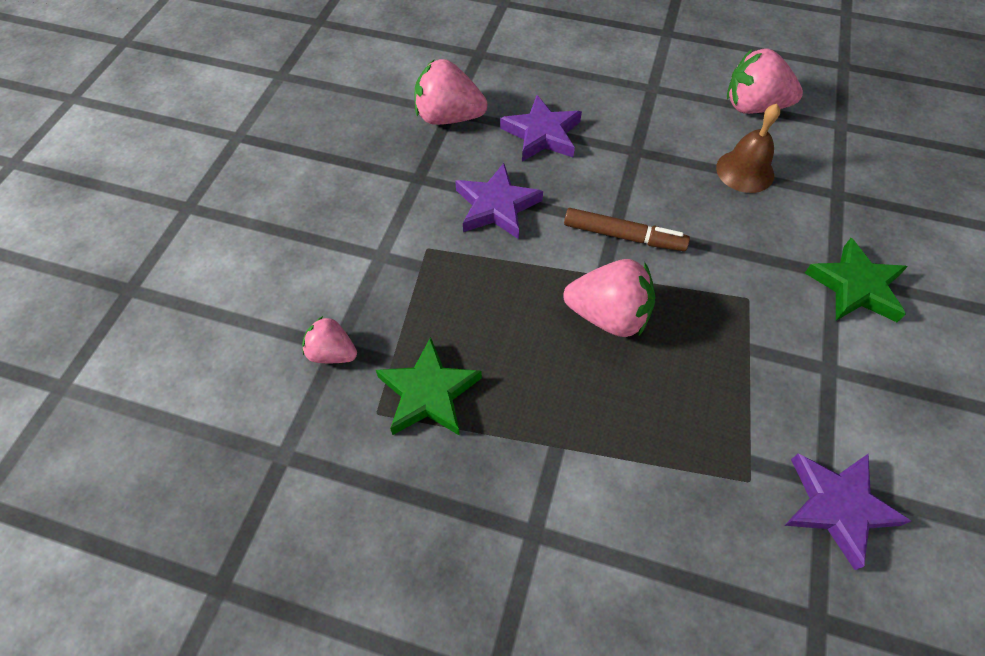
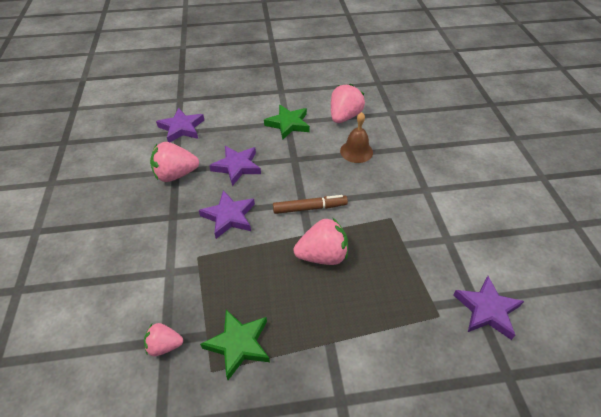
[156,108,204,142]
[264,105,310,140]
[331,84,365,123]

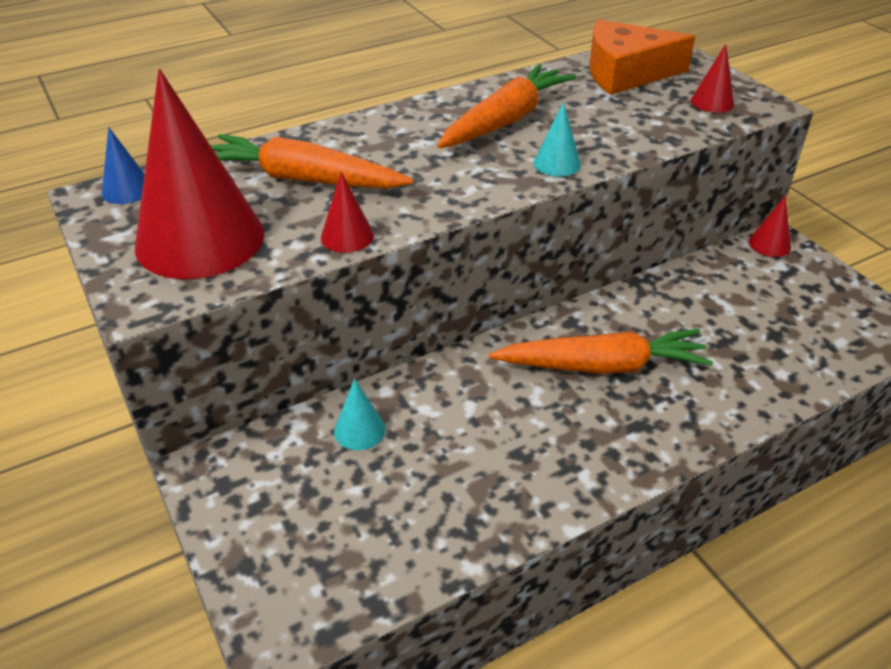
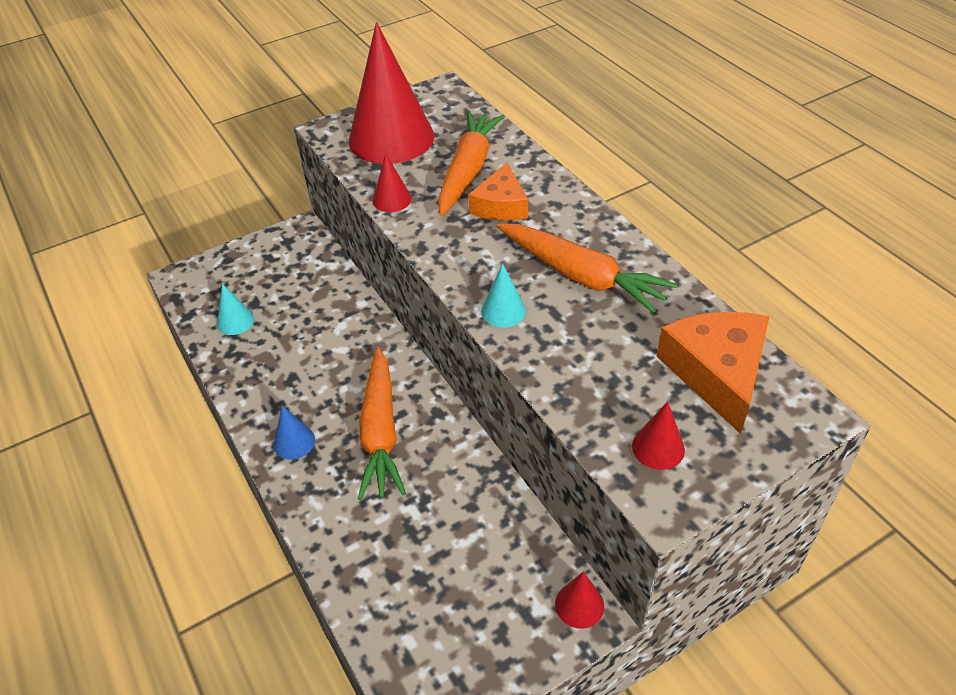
[217,284,254,335]
[273,405,315,460]
[468,162,528,221]

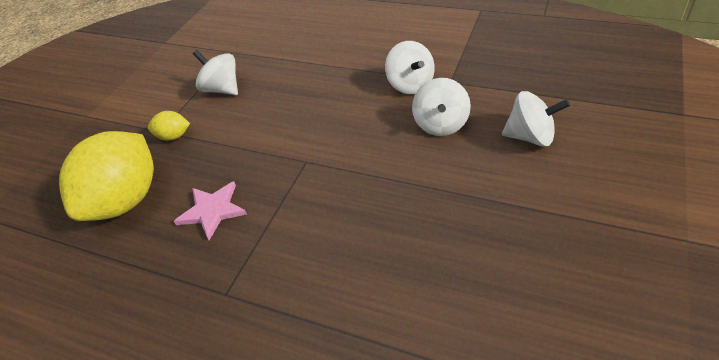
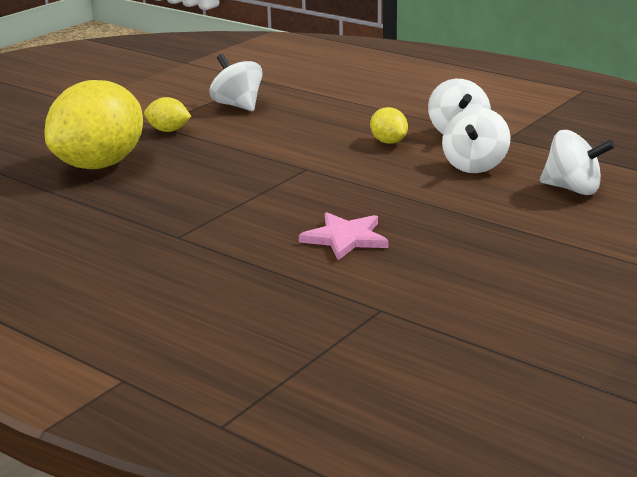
[299,212,389,260]
[370,107,408,144]

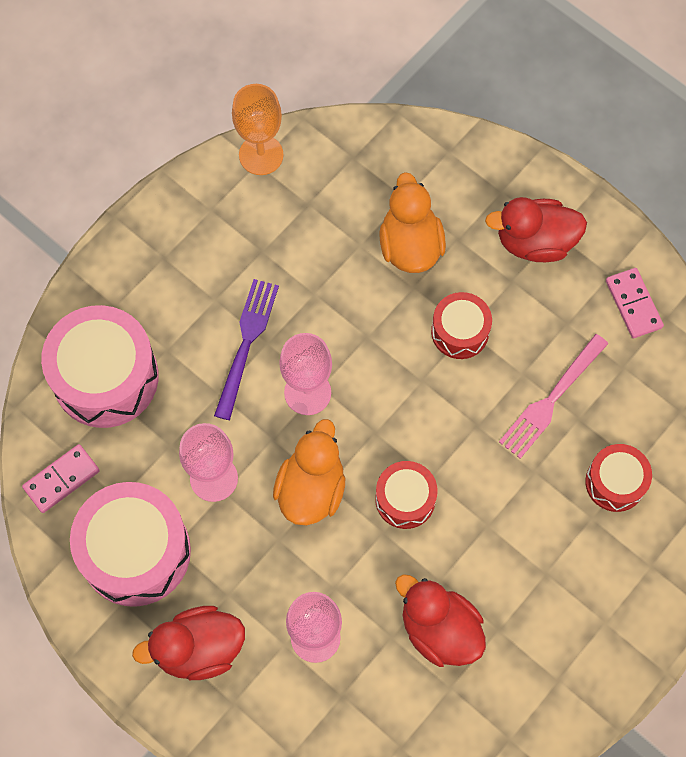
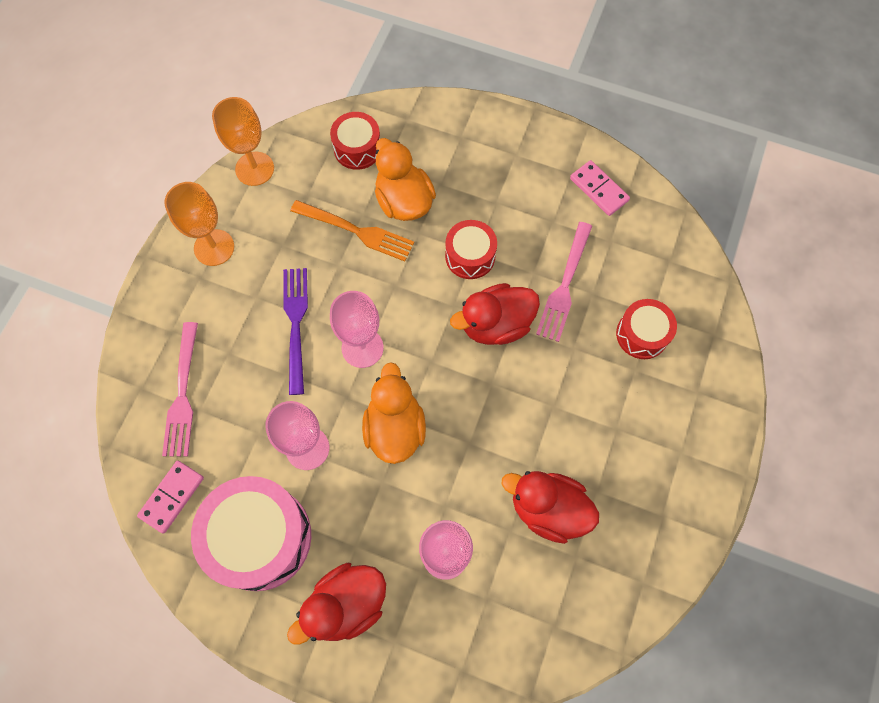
[162,322,198,457]
[164,182,234,266]
[290,200,414,261]
[330,112,380,170]
[450,283,540,345]

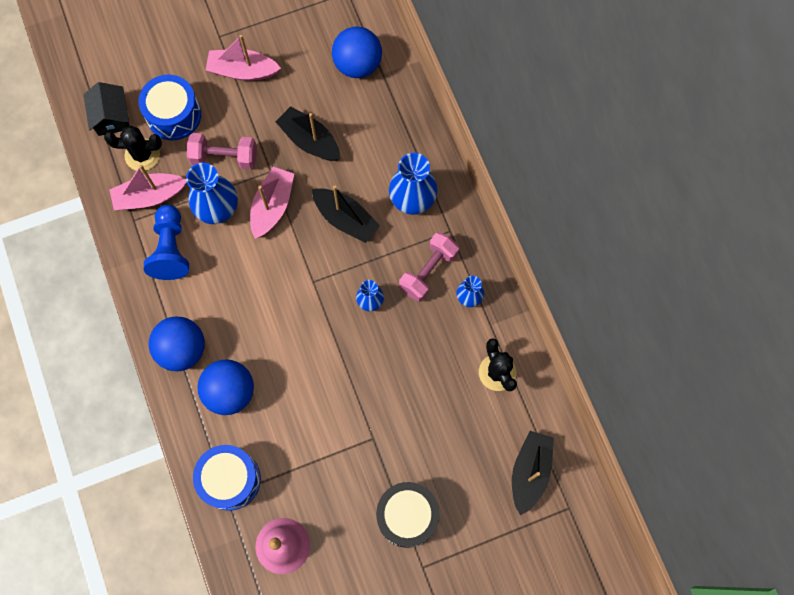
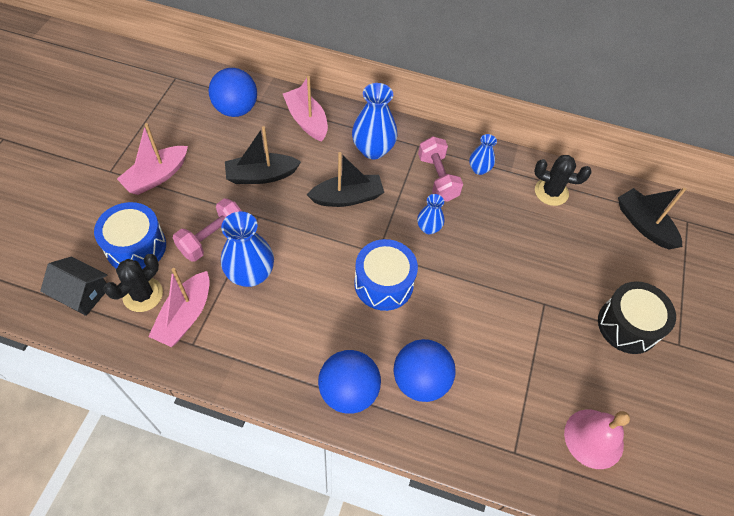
[283,76,328,142]
[354,239,418,311]
[144,205,189,280] (first image)

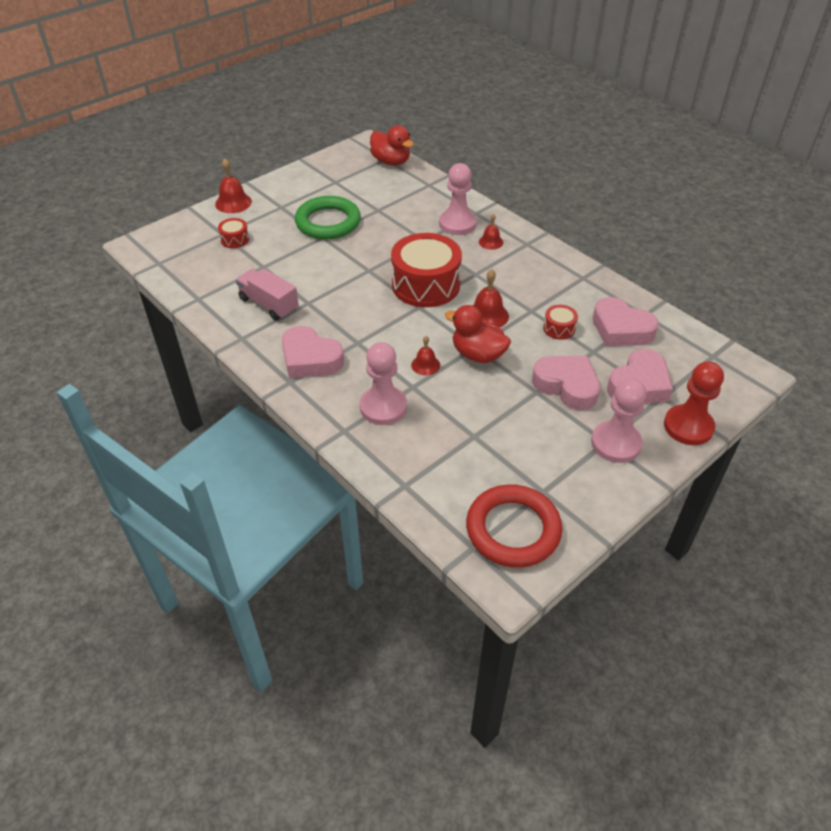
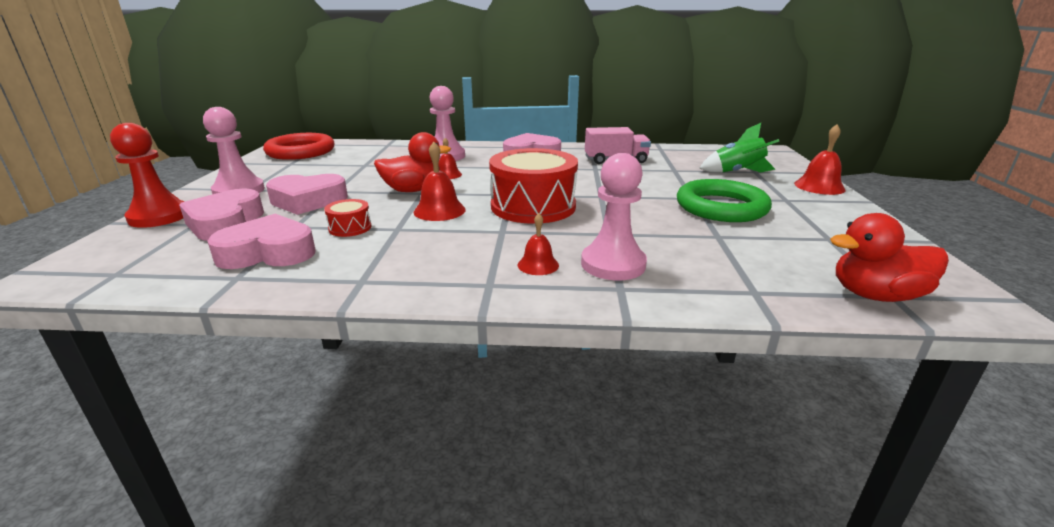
[700,123,779,173]

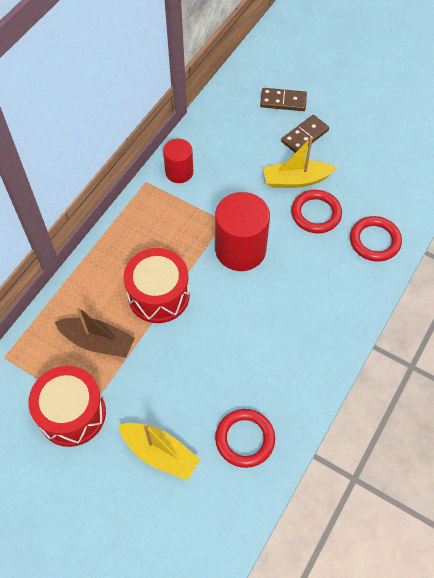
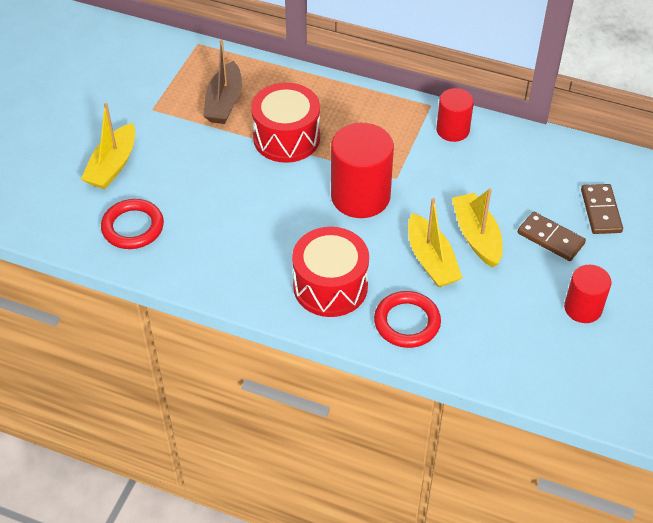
[292,227,369,317]
[408,198,463,287]
[564,265,611,323]

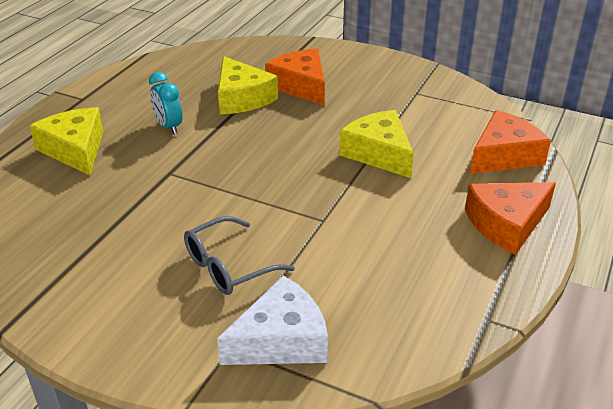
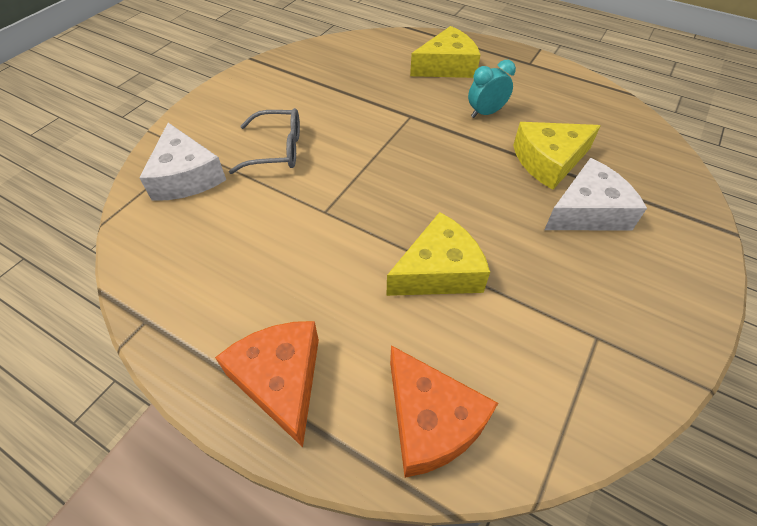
[229,108,300,174]
[544,158,647,231]

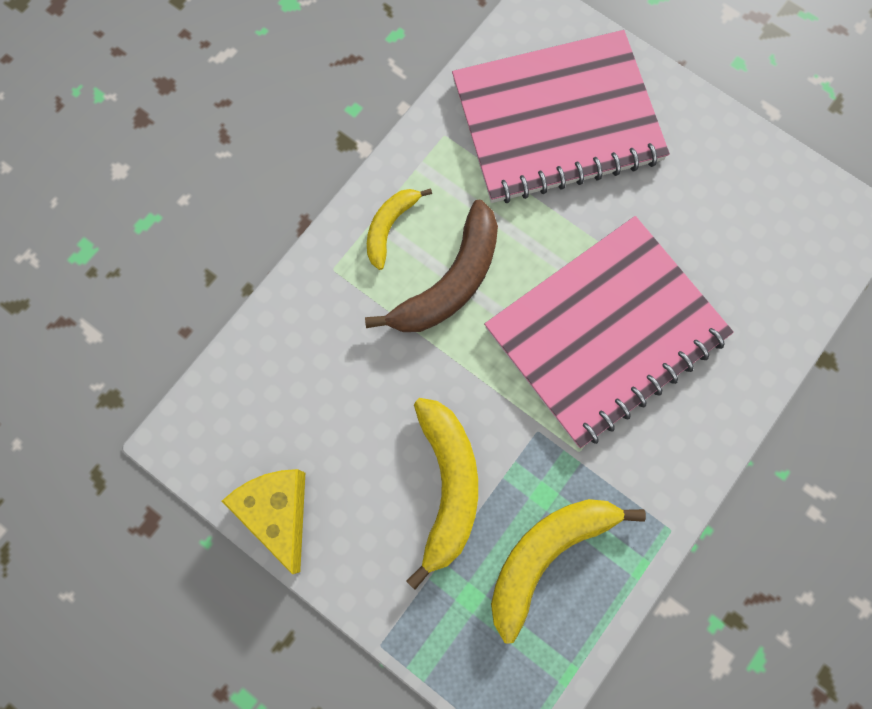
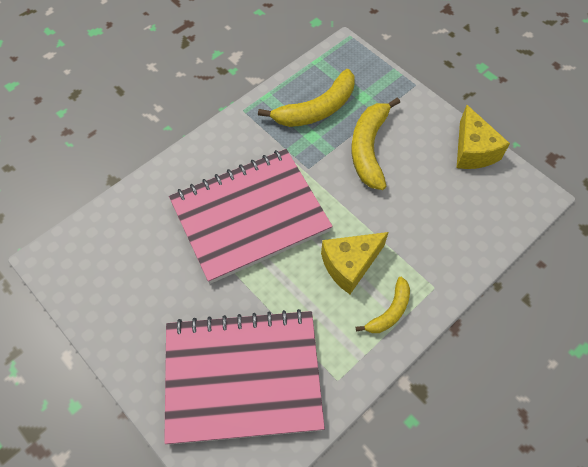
[321,232,389,294]

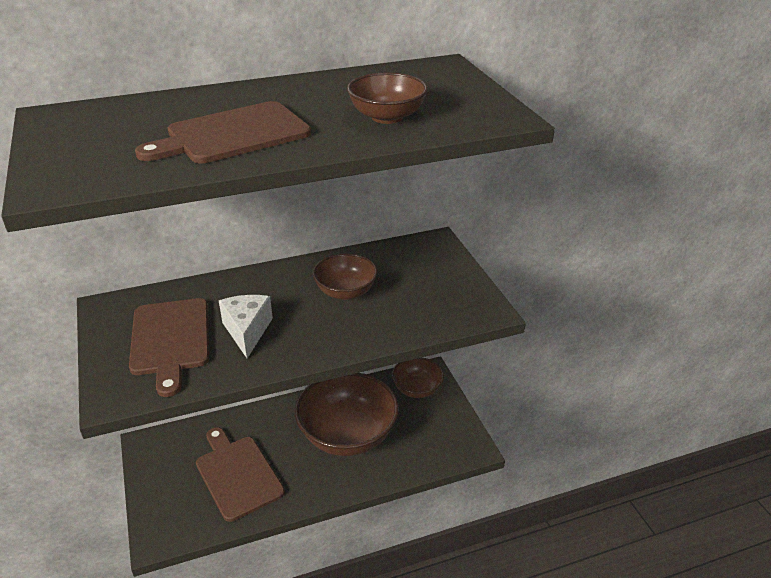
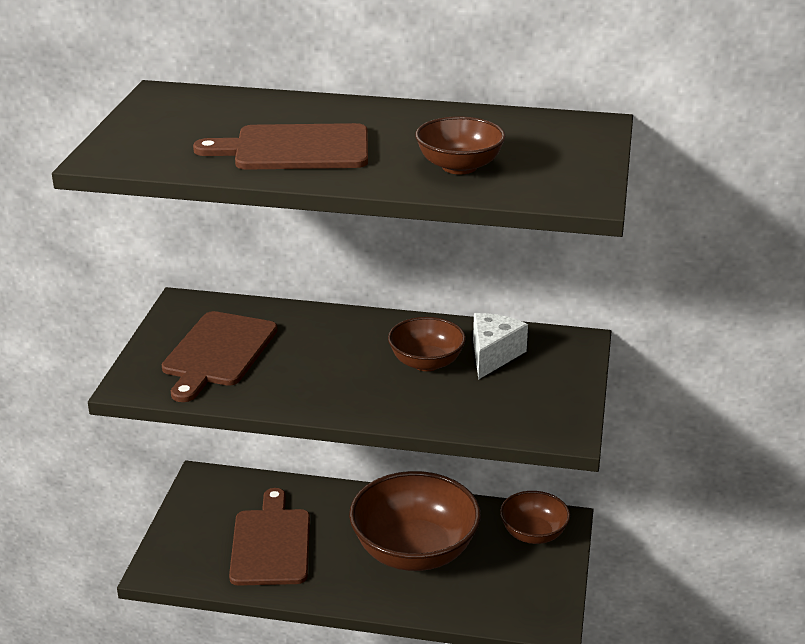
[473,313,528,380]

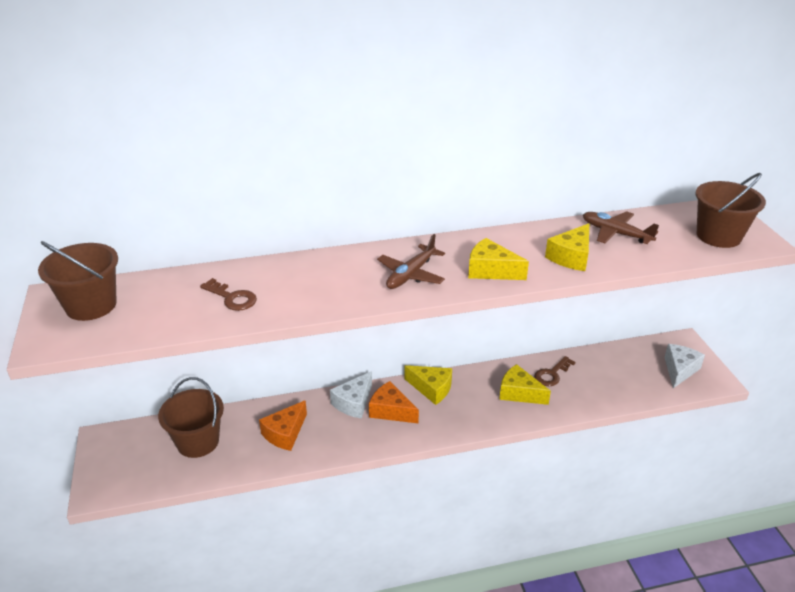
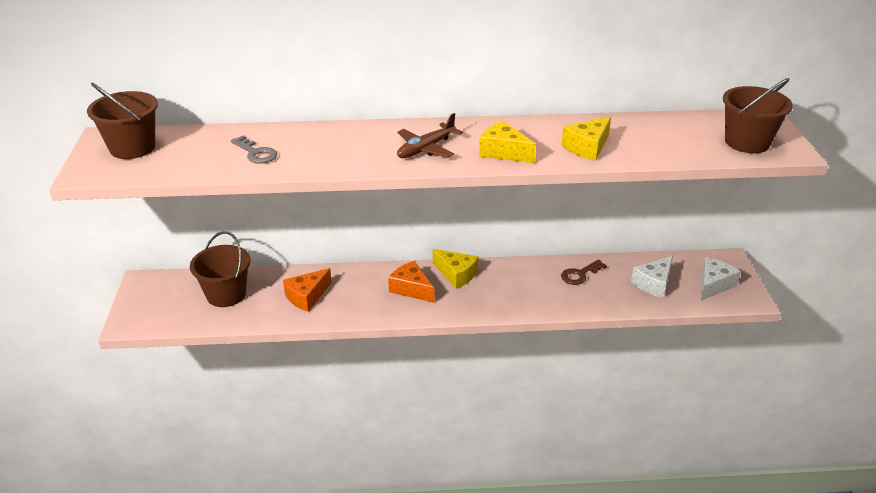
[231,135,277,163]
[631,256,673,298]
[499,364,551,405] (first image)
[583,211,659,244] (first image)

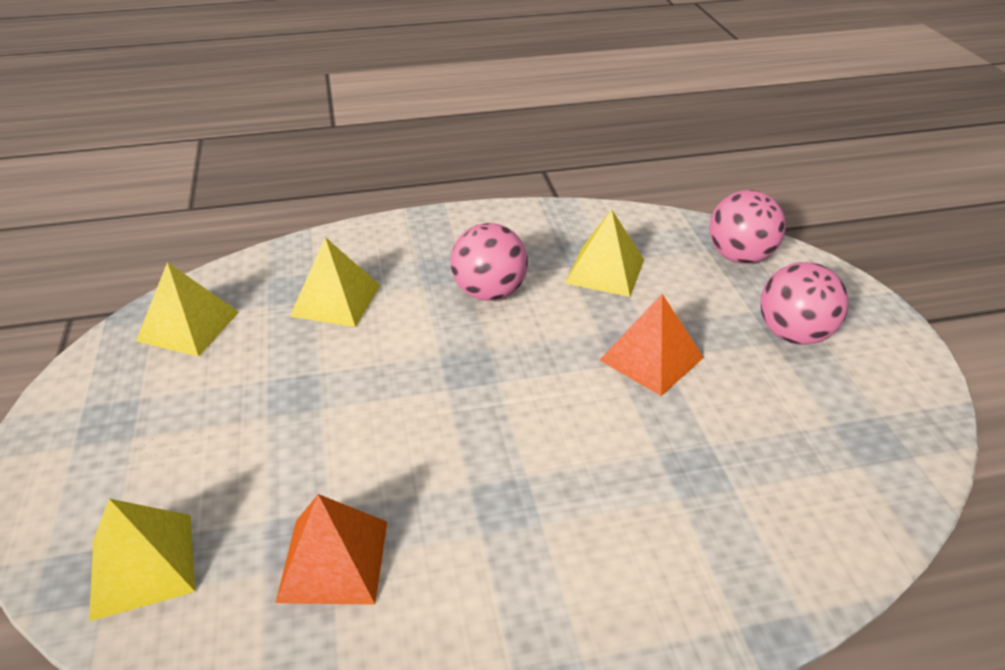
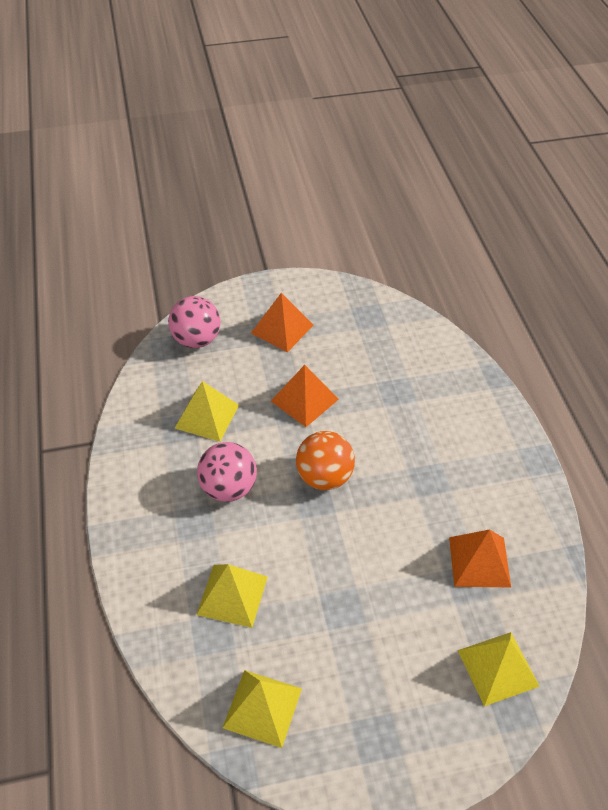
[251,293,313,352]
[296,431,355,490]

